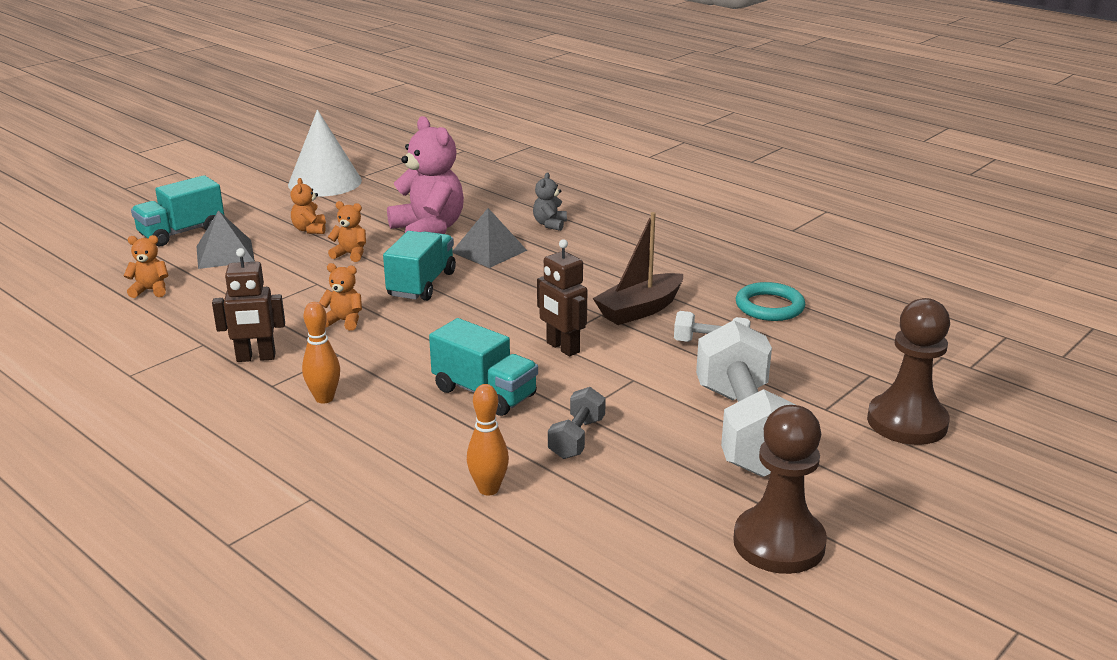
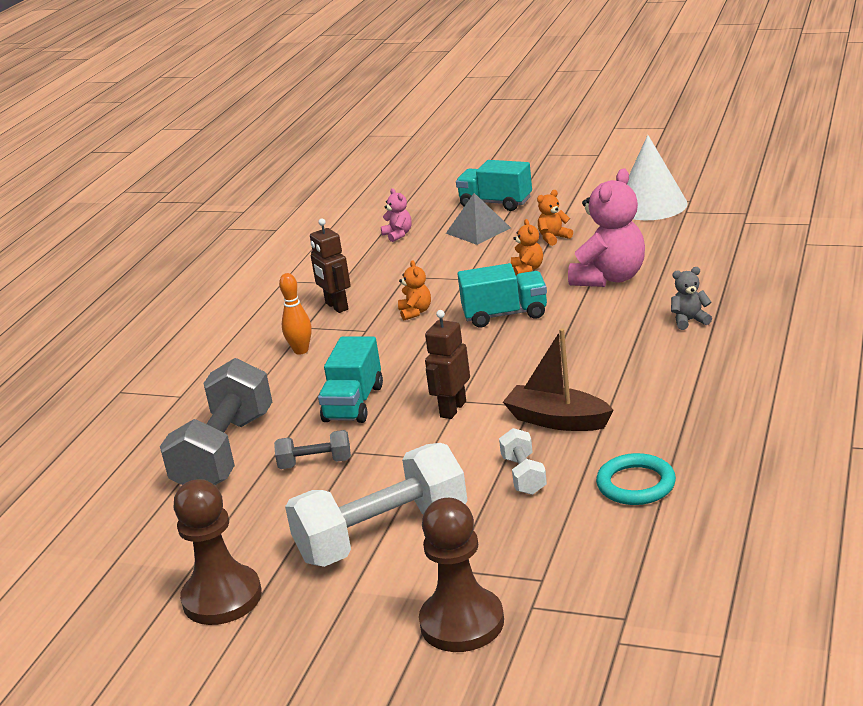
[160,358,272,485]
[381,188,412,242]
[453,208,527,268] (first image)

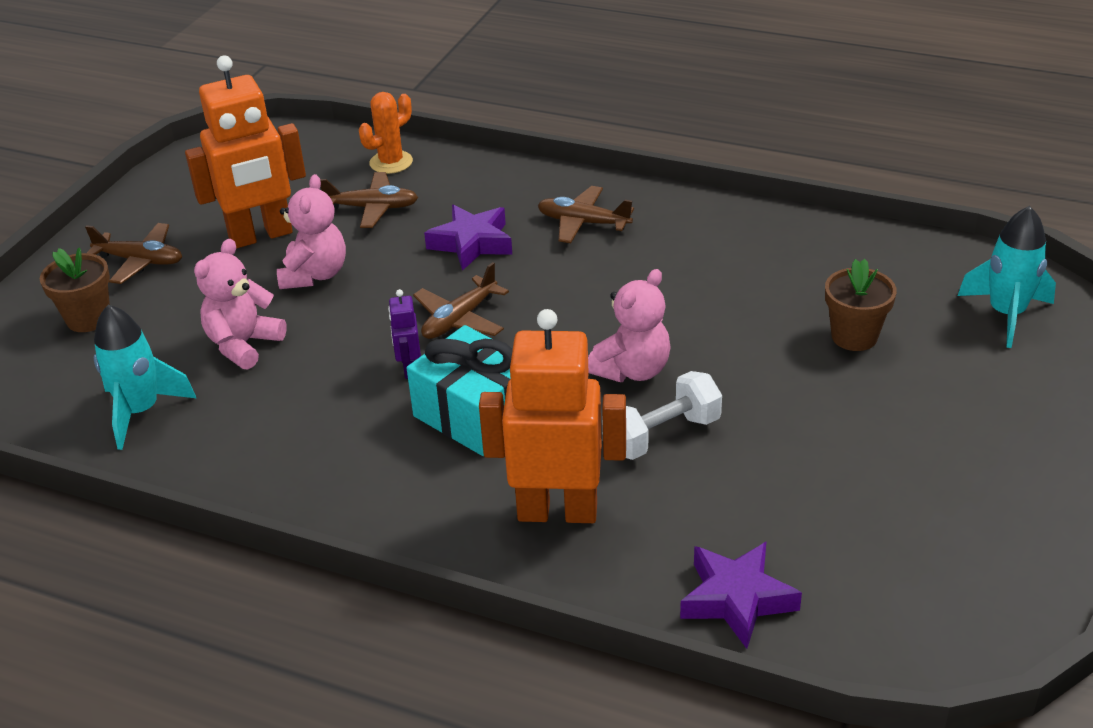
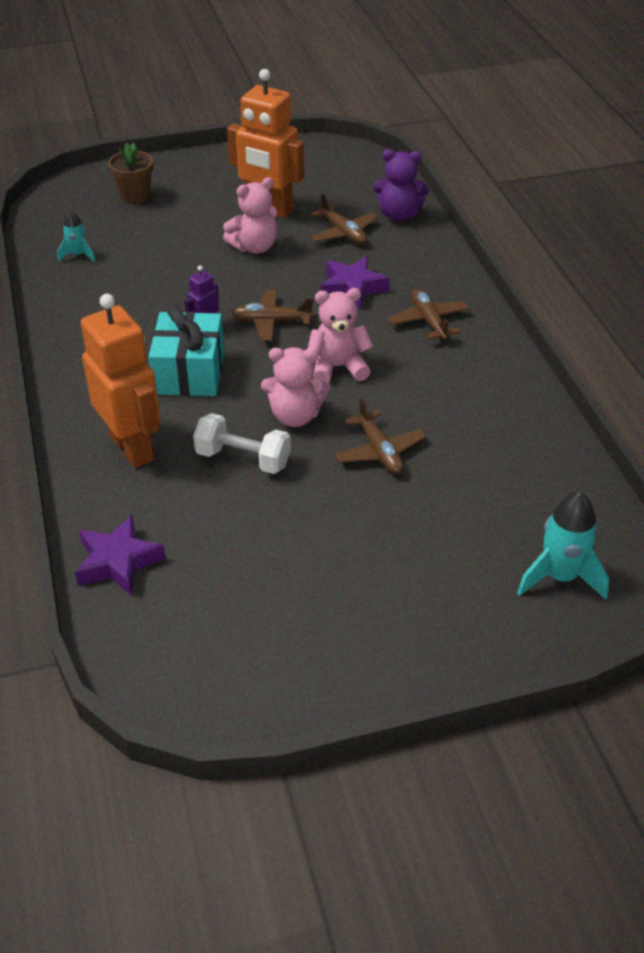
[57,210,95,262]
[308,288,373,382]
[335,397,426,474]
[373,149,429,221]
[825,259,897,351] (first image)

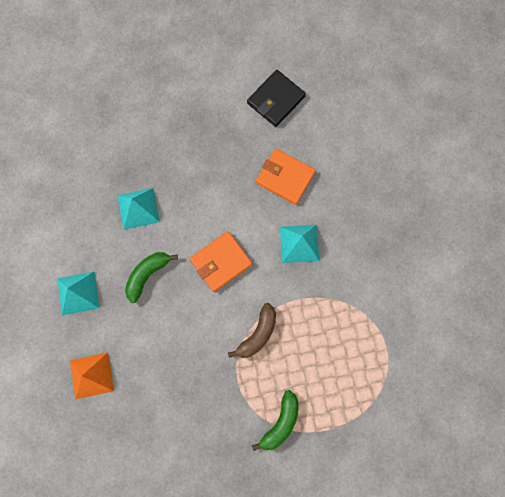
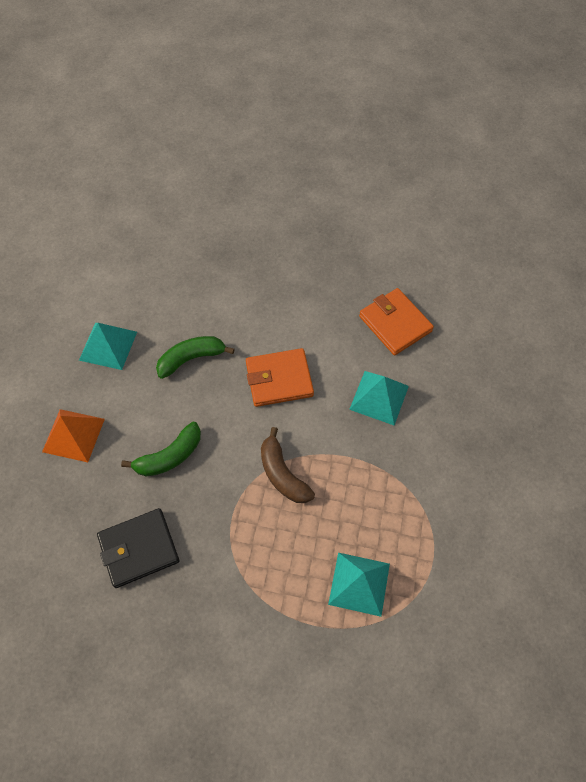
[97,508,179,588]
[121,422,201,477]
[261,427,315,503]
[328,553,390,617]

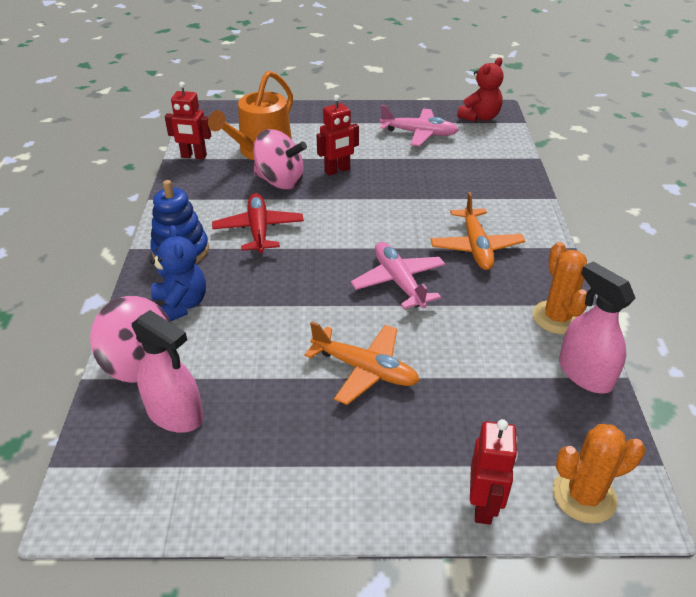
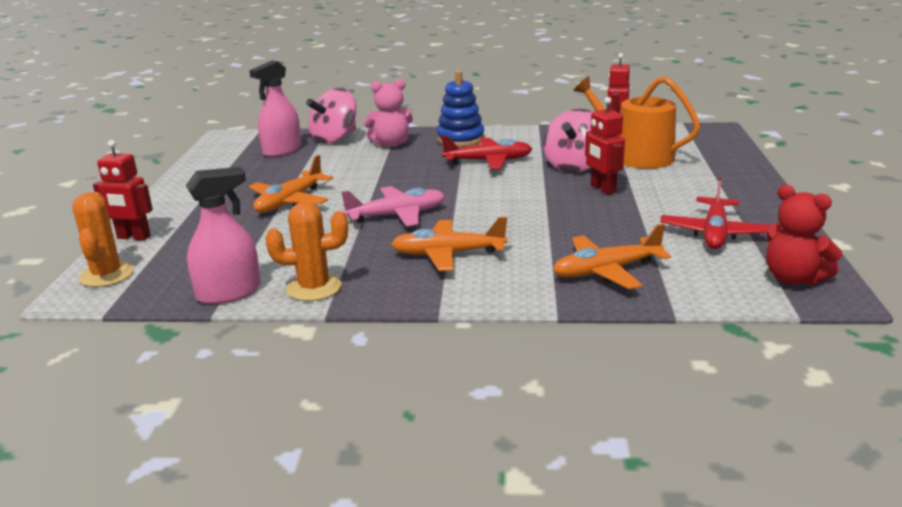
[364,79,413,147]
[553,224,671,289]
[660,178,770,249]

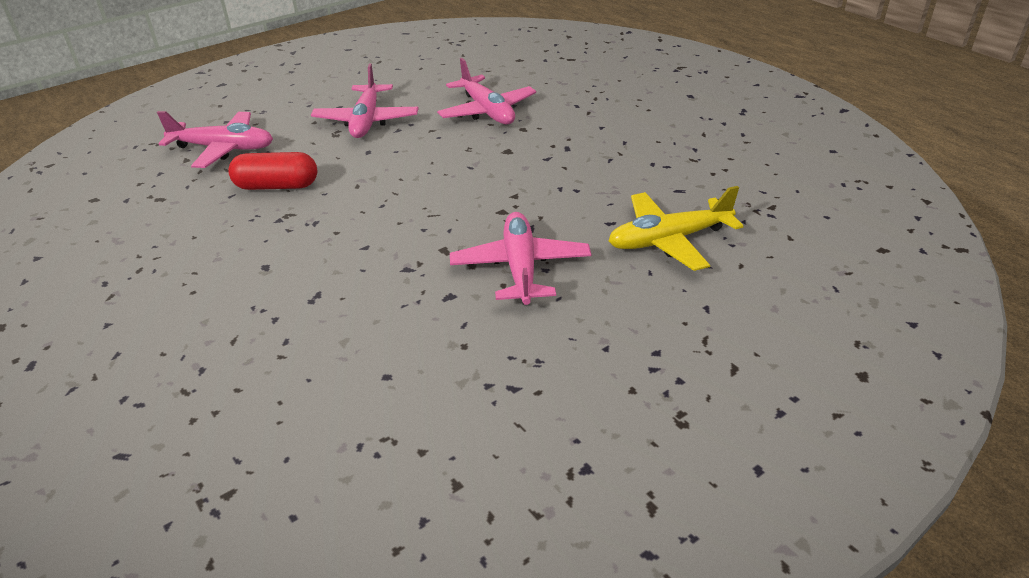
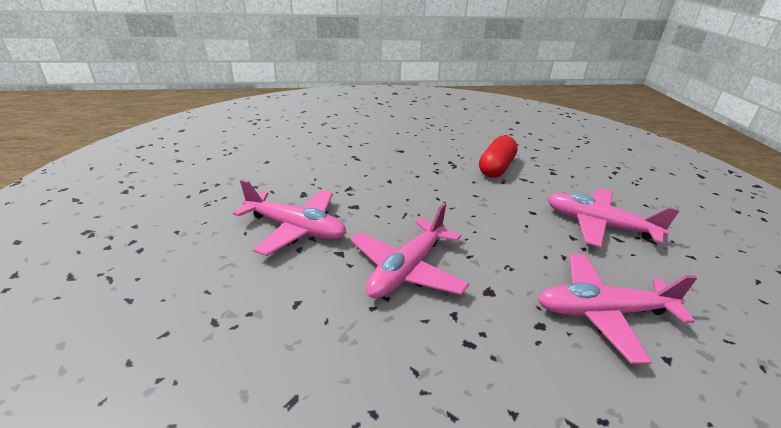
[351,203,470,299]
[608,186,743,271] (first image)

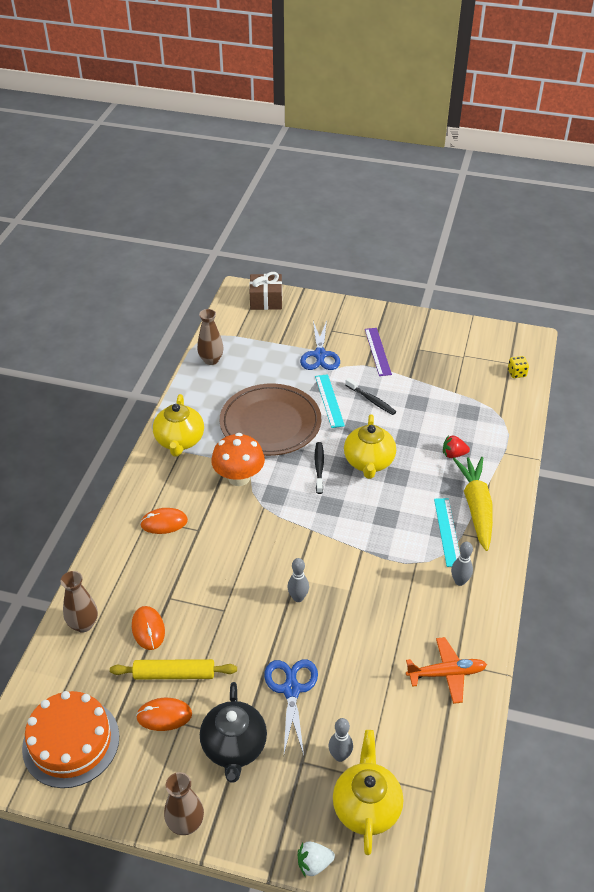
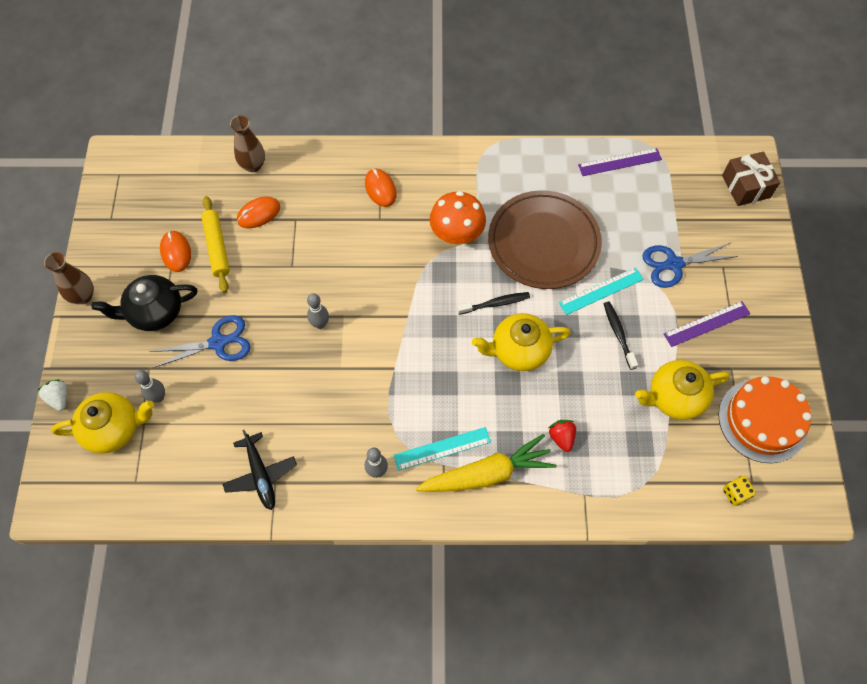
[223,430,297,510]
[578,148,662,176]
[604,302,638,370]
[635,360,730,420]
[718,376,811,463]

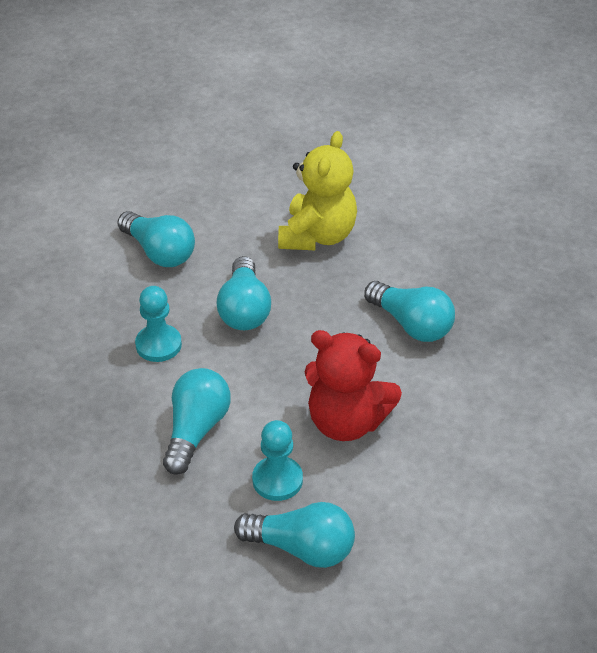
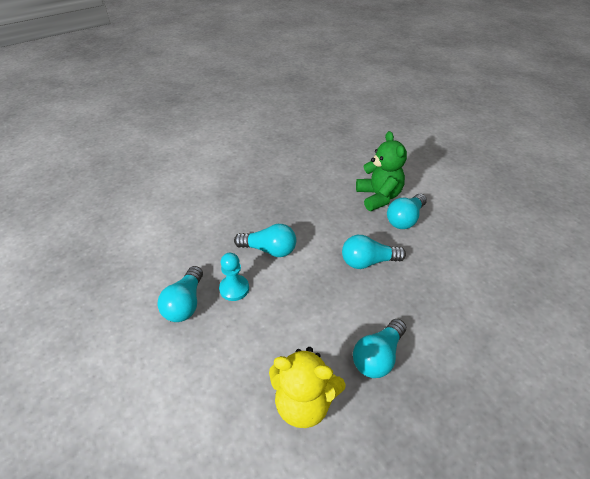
[269,347,346,428]
[356,131,407,211]
[135,286,182,362] (first image)
[305,330,402,441] (first image)

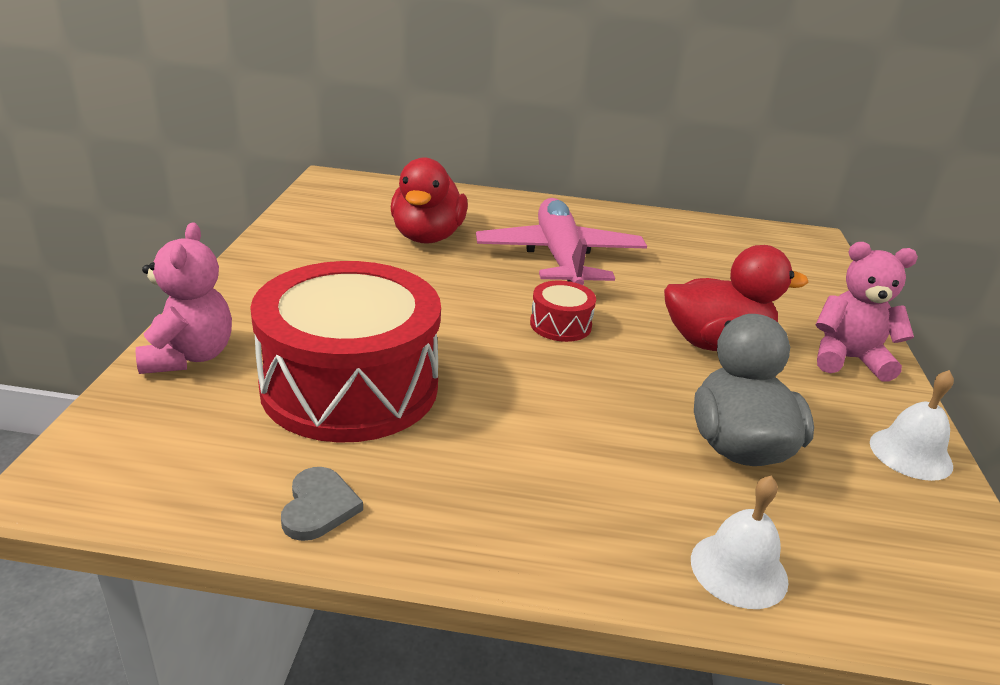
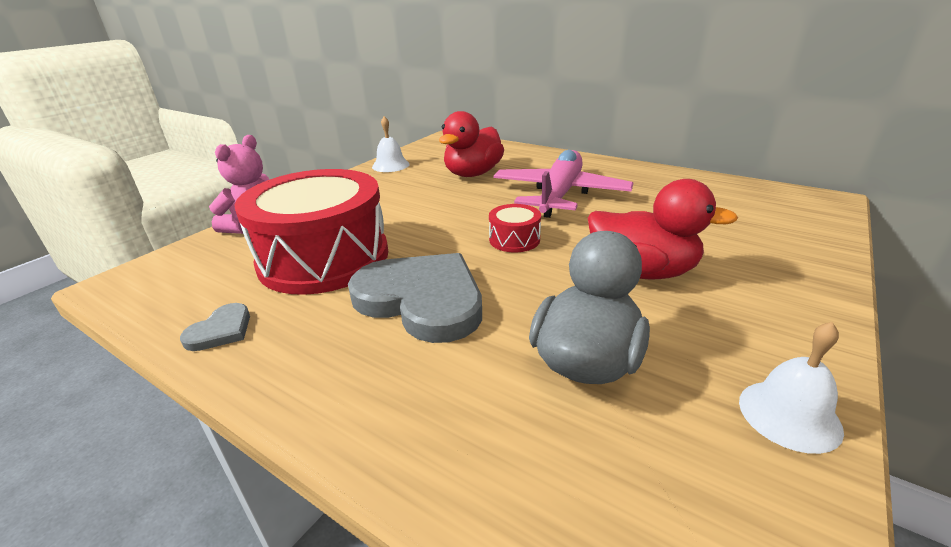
[348,253,482,343]
[372,116,410,172]
[815,242,918,382] (first image)

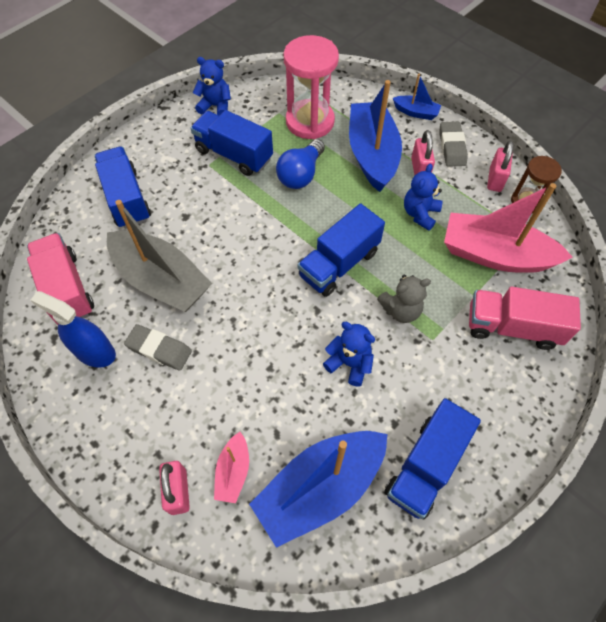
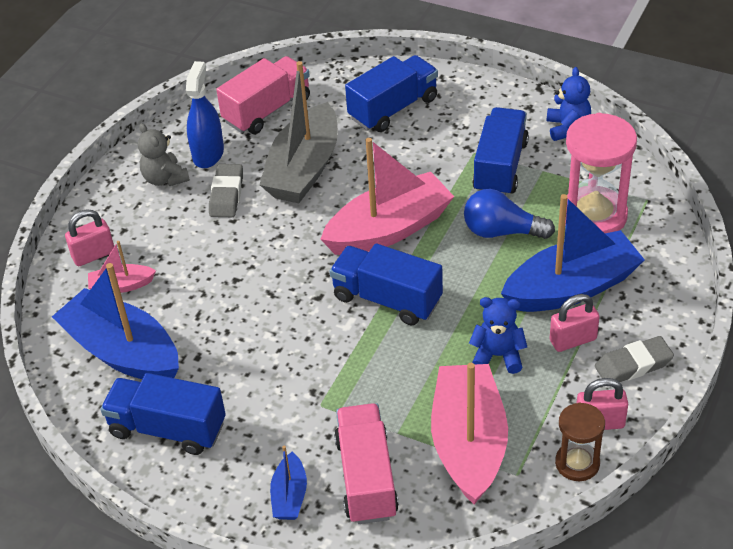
[138,123,190,186]
[270,446,307,520]
[320,138,454,255]
[323,322,375,386] (first image)

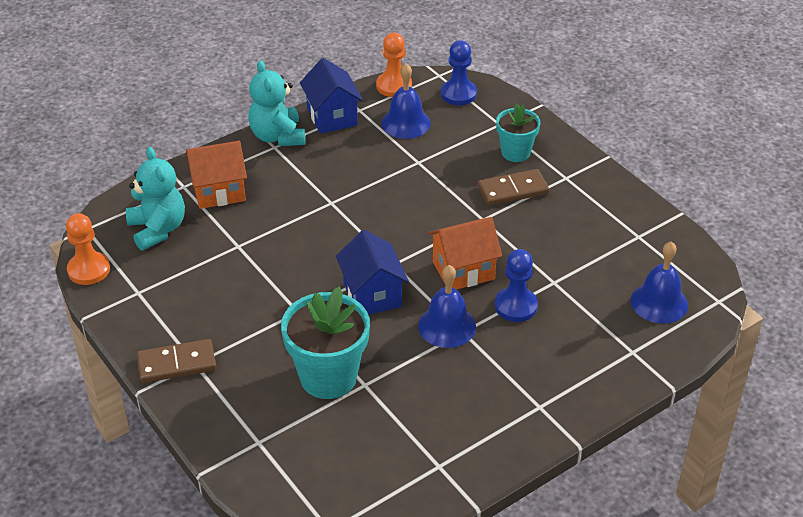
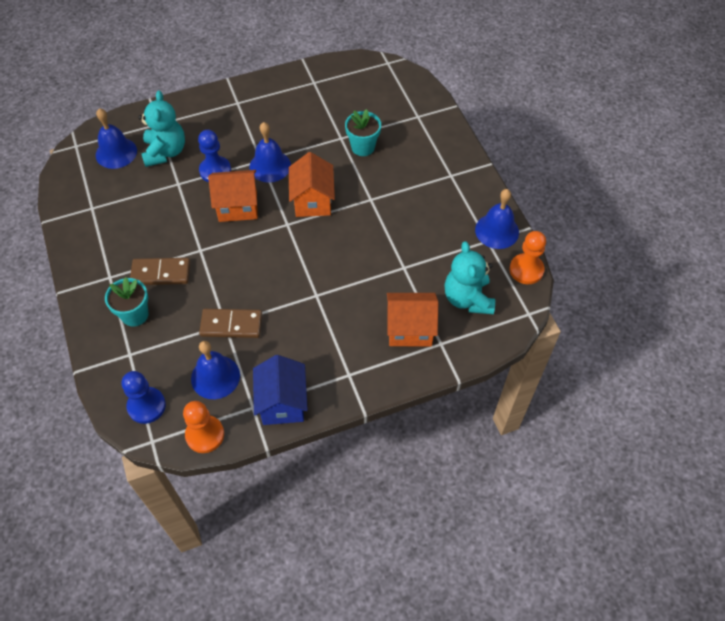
[138,91,185,167]
[199,309,262,338]
[289,152,335,217]
[345,109,381,156]
[475,189,519,249]

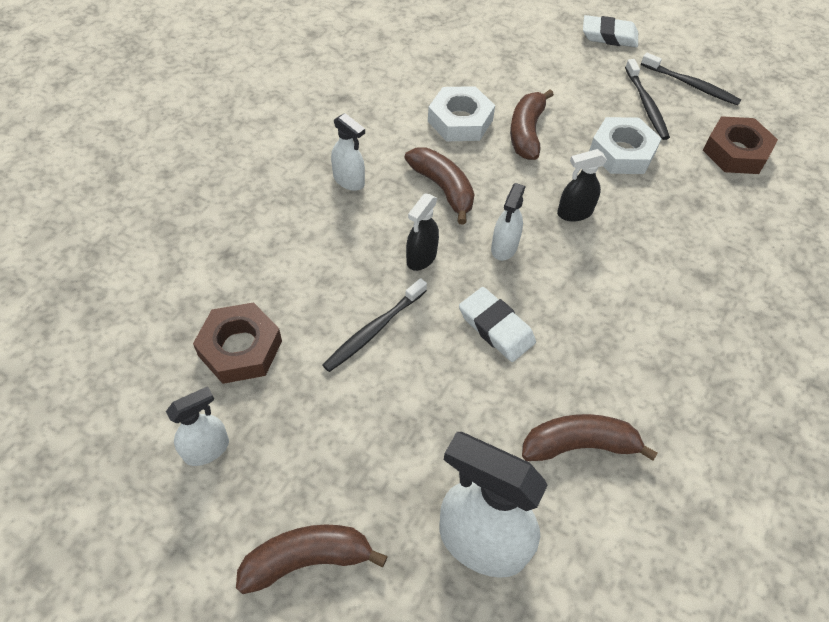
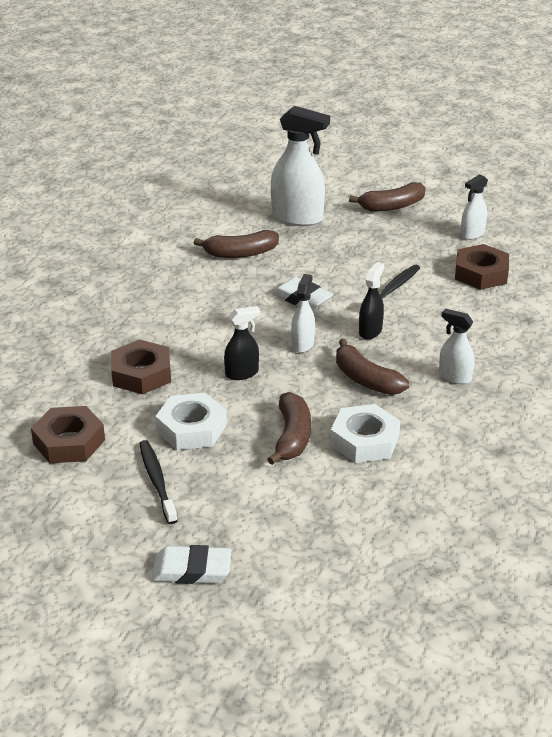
[111,339,171,394]
[641,52,741,106] (first image)

